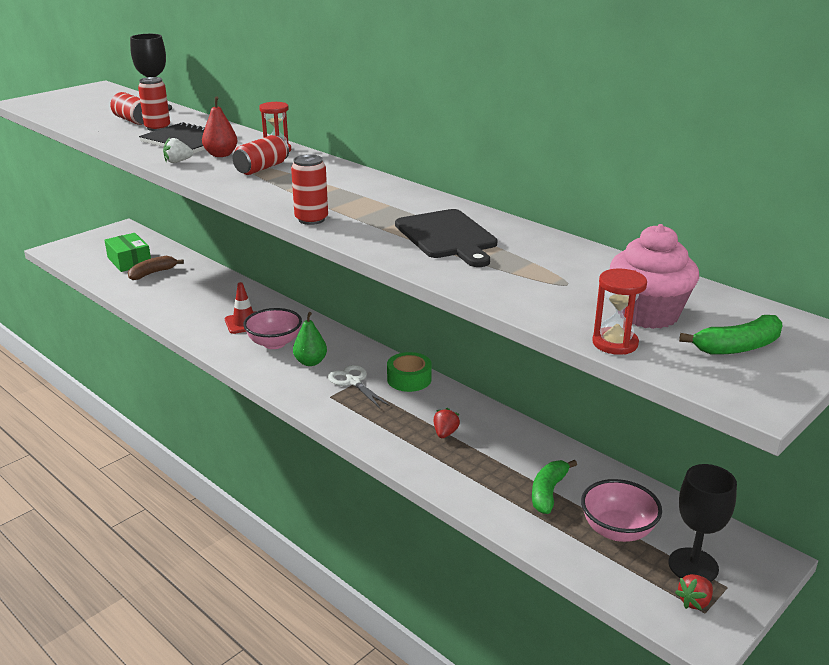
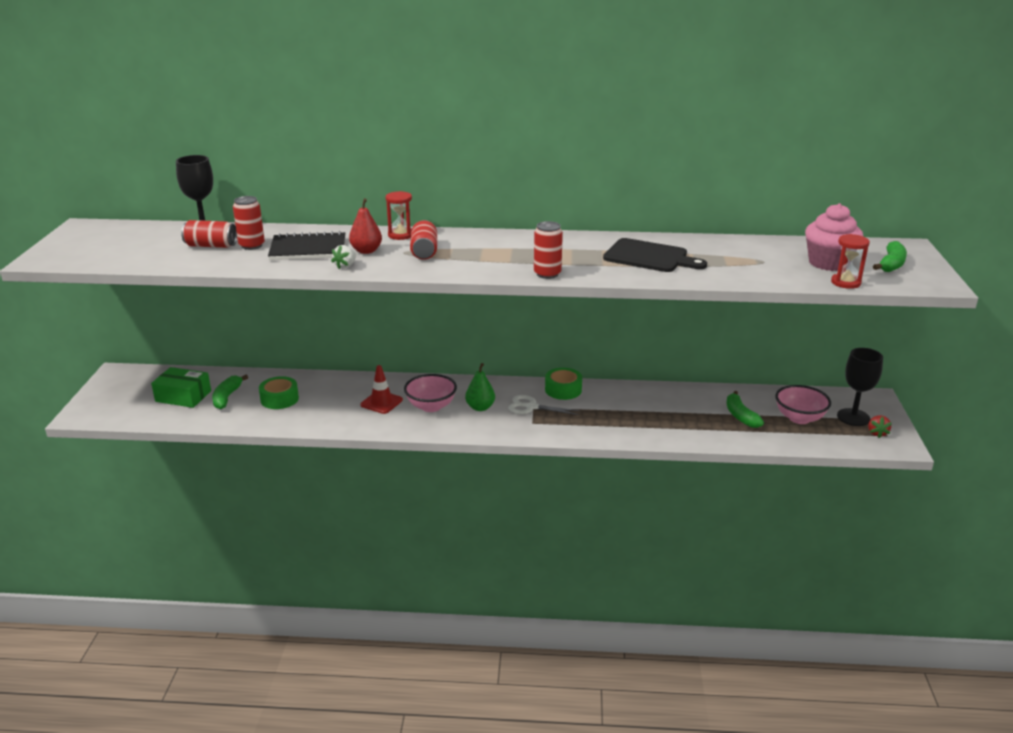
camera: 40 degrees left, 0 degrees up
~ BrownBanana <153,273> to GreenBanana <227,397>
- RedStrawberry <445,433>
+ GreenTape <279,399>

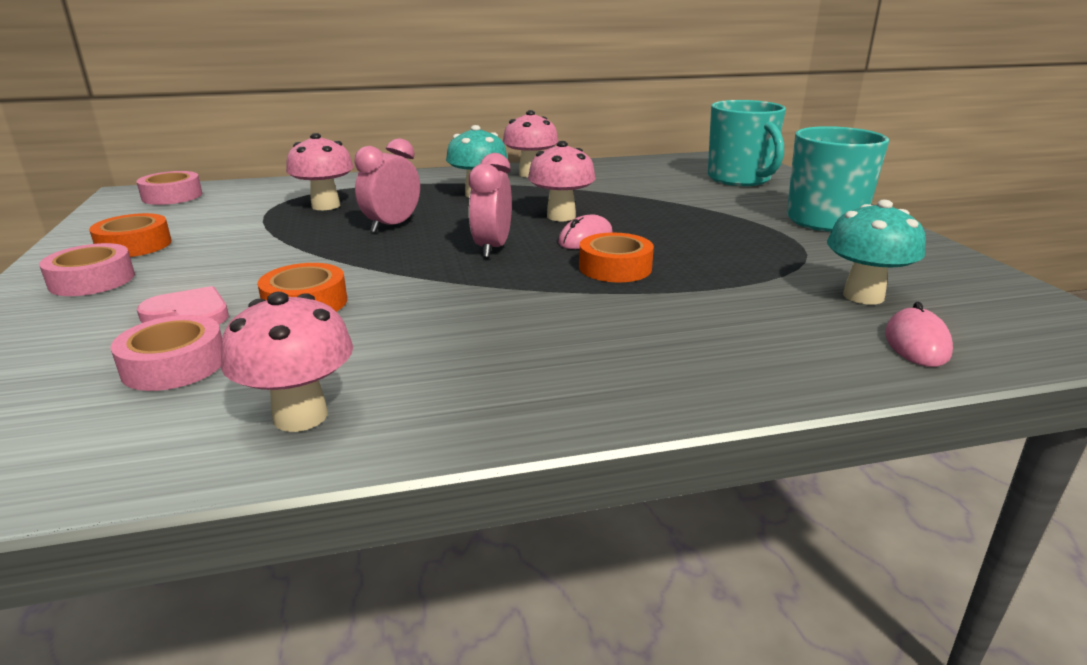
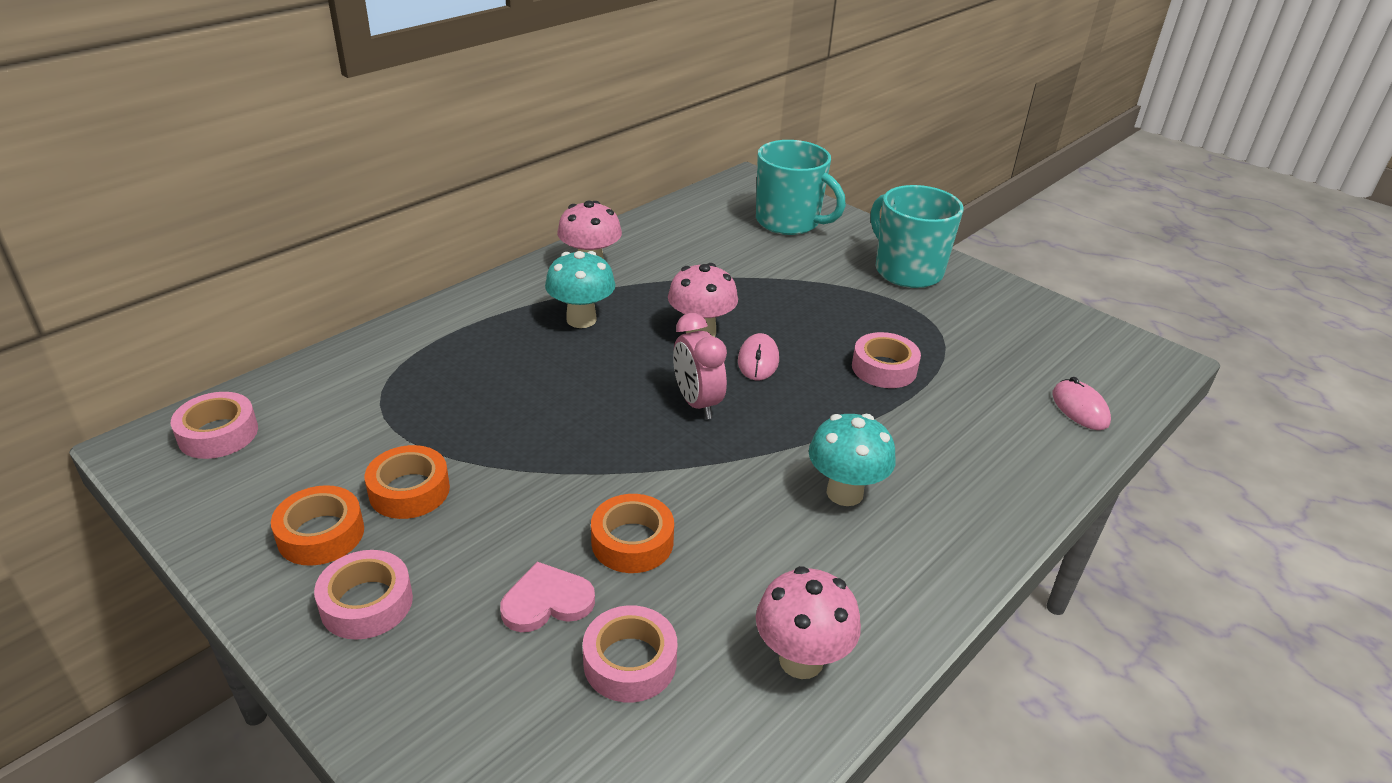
camera: 35 degrees left, 10 degrees up
- PinkMushroom <325,206>
- PinkClock <392,226>
~ TurquoiseMushroom <863,296> to <844,493>
~ OrangeTape <615,268> to <409,490>
+ PinkTape <884,368>

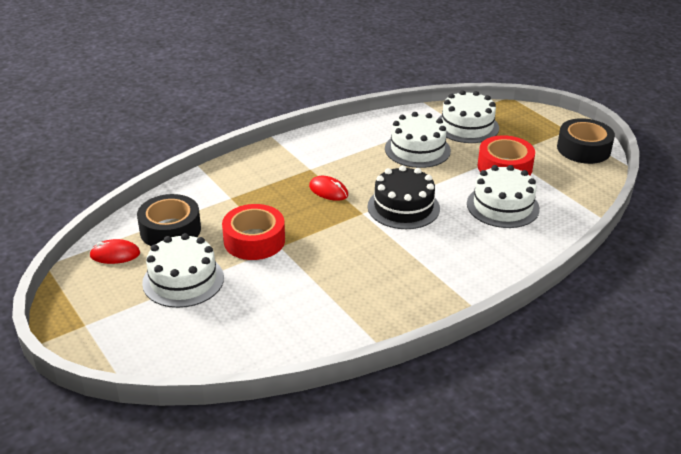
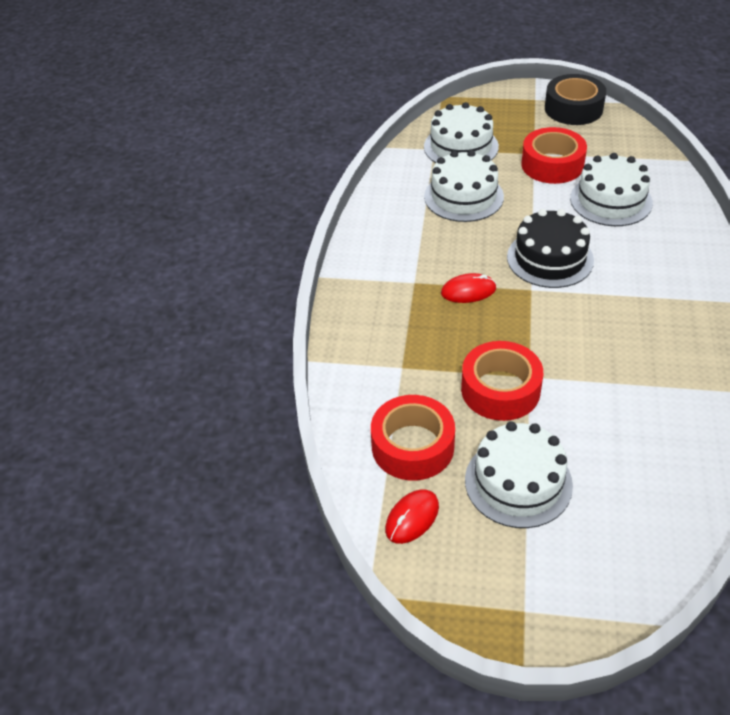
camera: 45 degrees left, 10 degrees up
~ BlackTape <170,230> to RedTape <412,446>

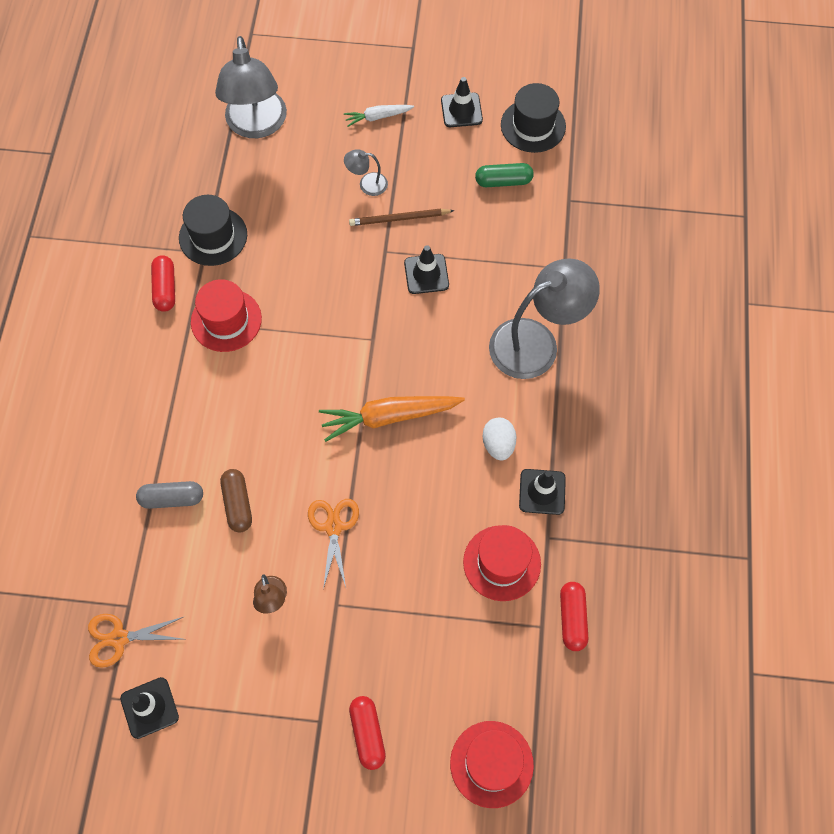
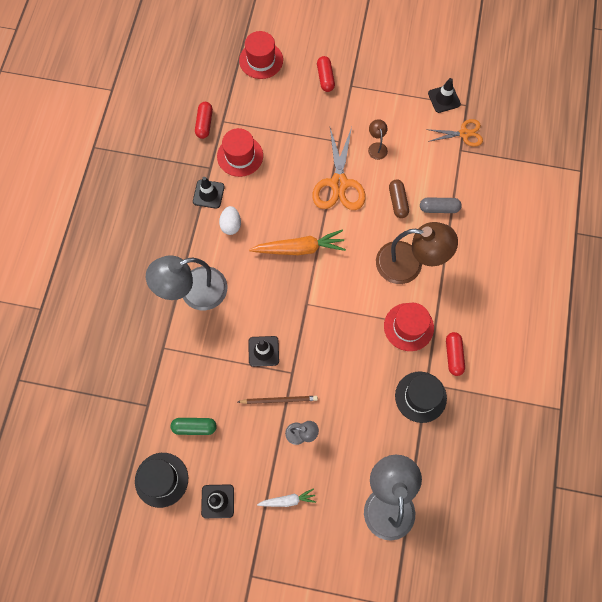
camera: 175 degrees left, 5 degrees up
~ OrangeScissors <333,527> = <339,184> x1.67
+ BrownLamp <409,264>

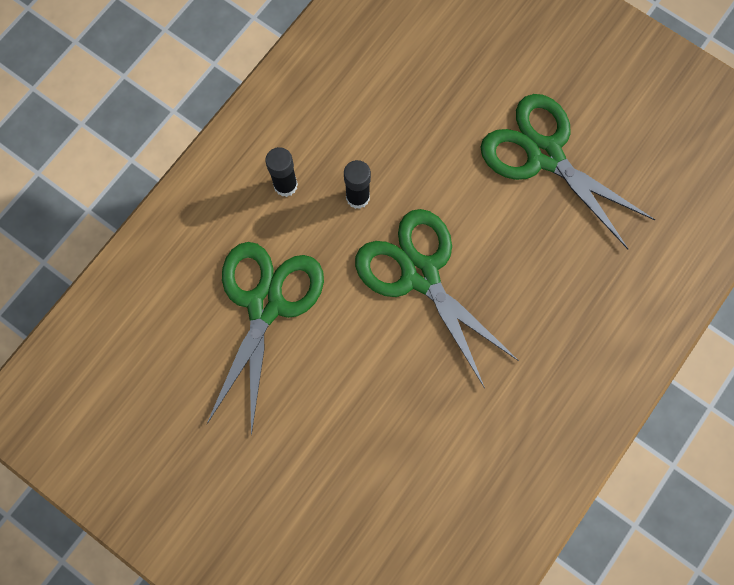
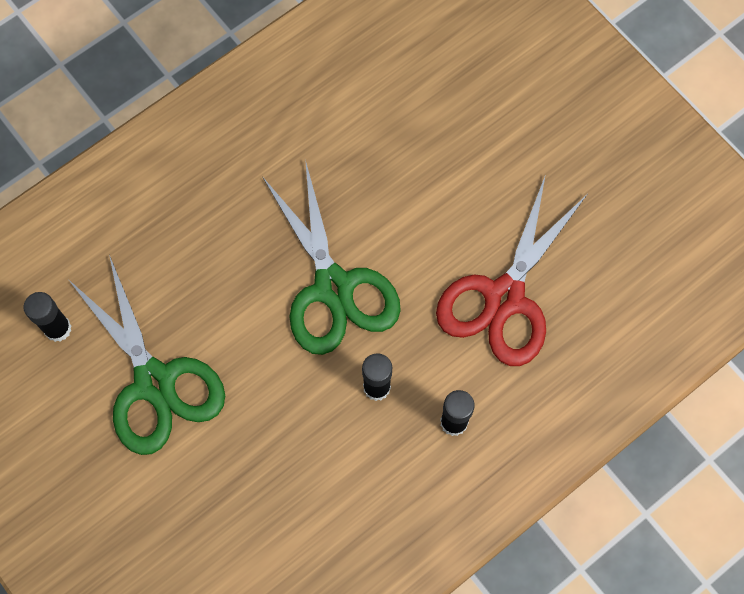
camera: 165 degrees left, 5 degrees down
~ GreenScissors <265,304> to RedScissors <504,297>
+ BlackGlueStick <58,329>

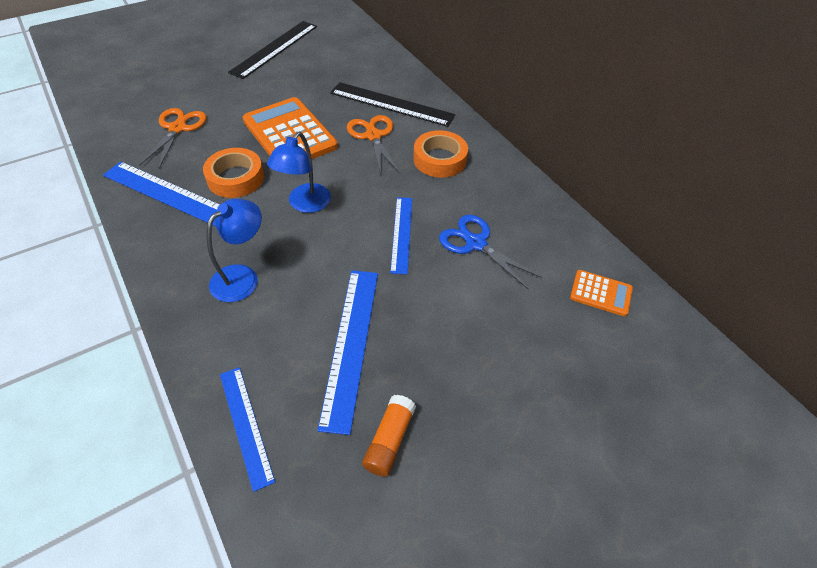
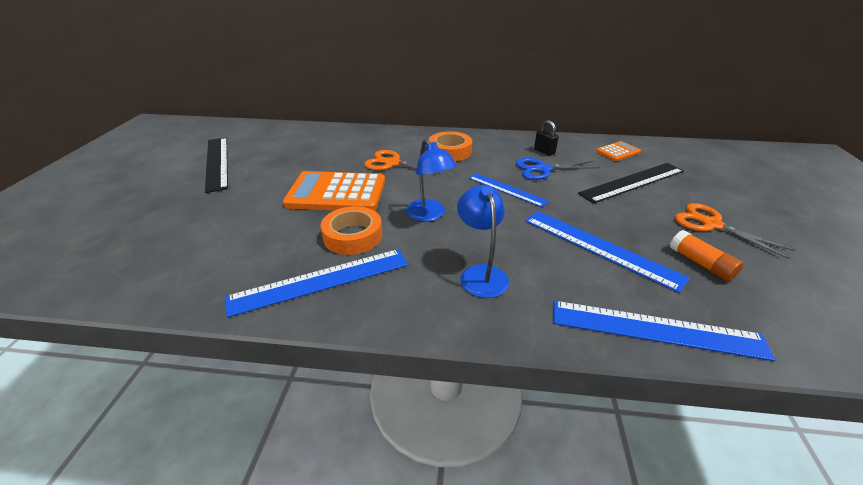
camera: 50 degrees left, 15 degrees down
~ BlackRuler <392,104> to <632,182>
~ OrangeScissors <177,128> to <711,224>
~ BlueRuler <245,425> = <655,329> x1.55
+ BlackPadlock <544,151>

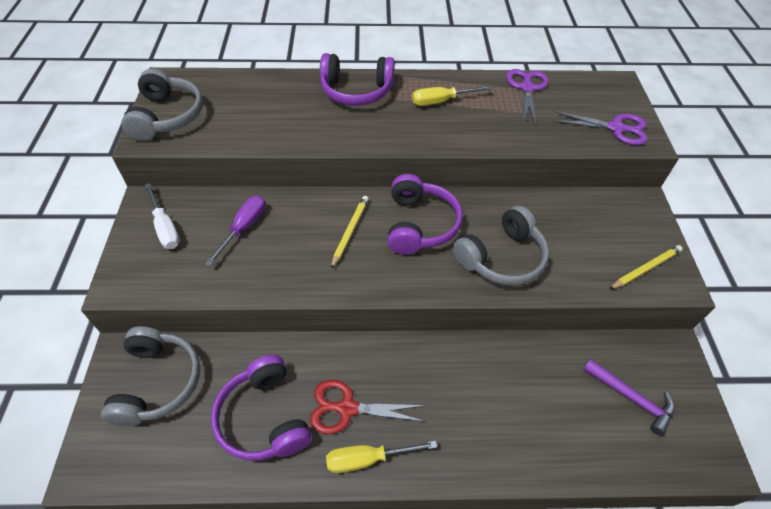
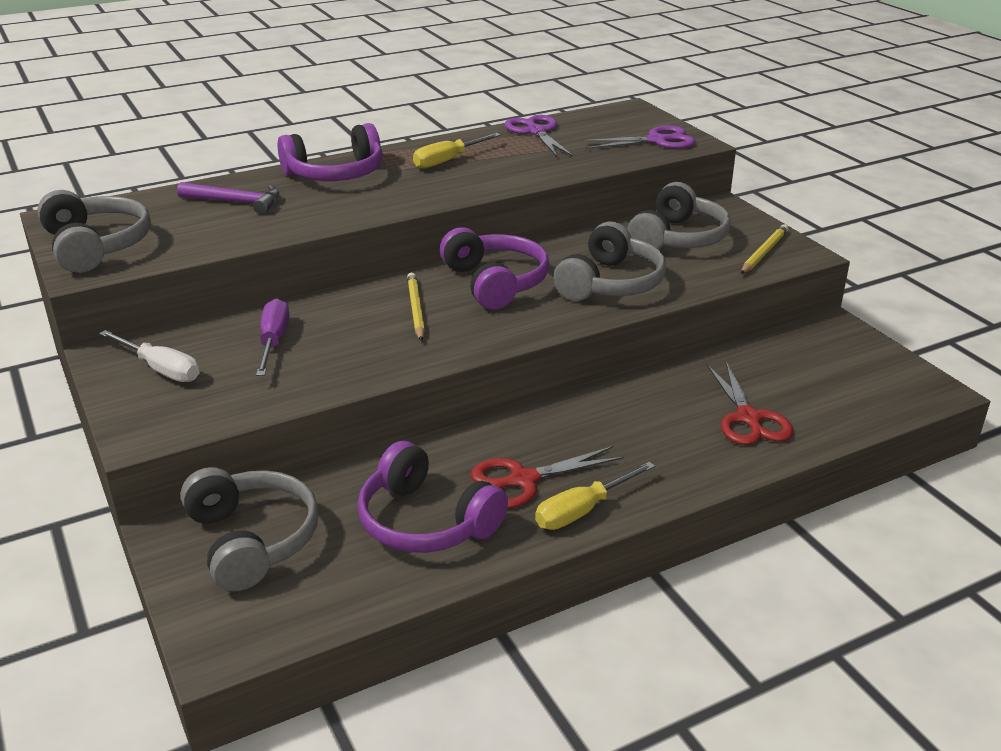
camera: 25 degrees left, 20 degrees down
~ PurpleHammer <631,398> to <236,202>
+ GreyHeadphones <678,238>
+ RedScissors <748,418>

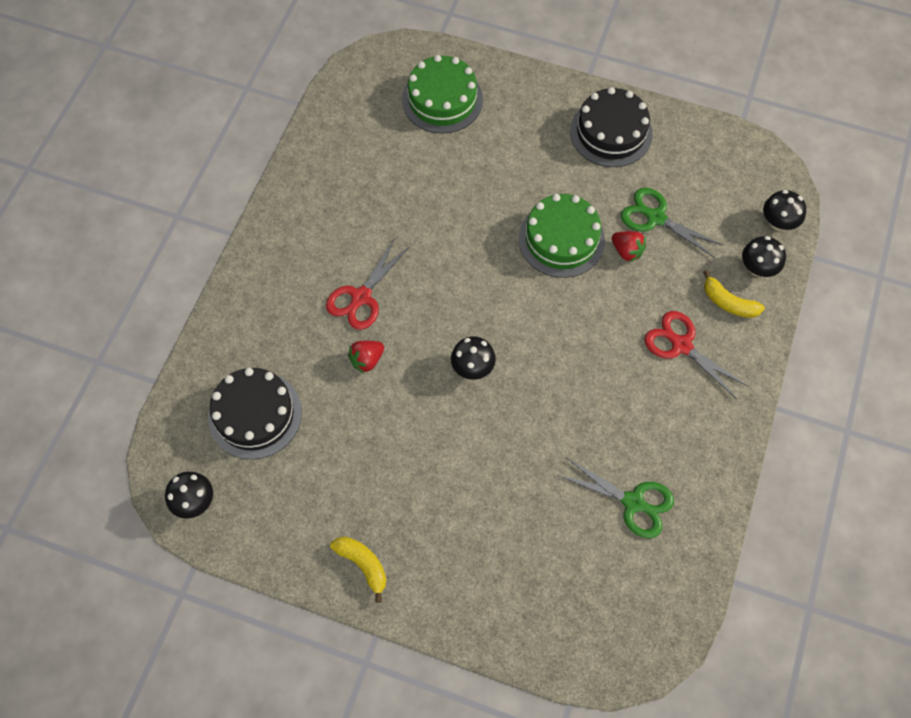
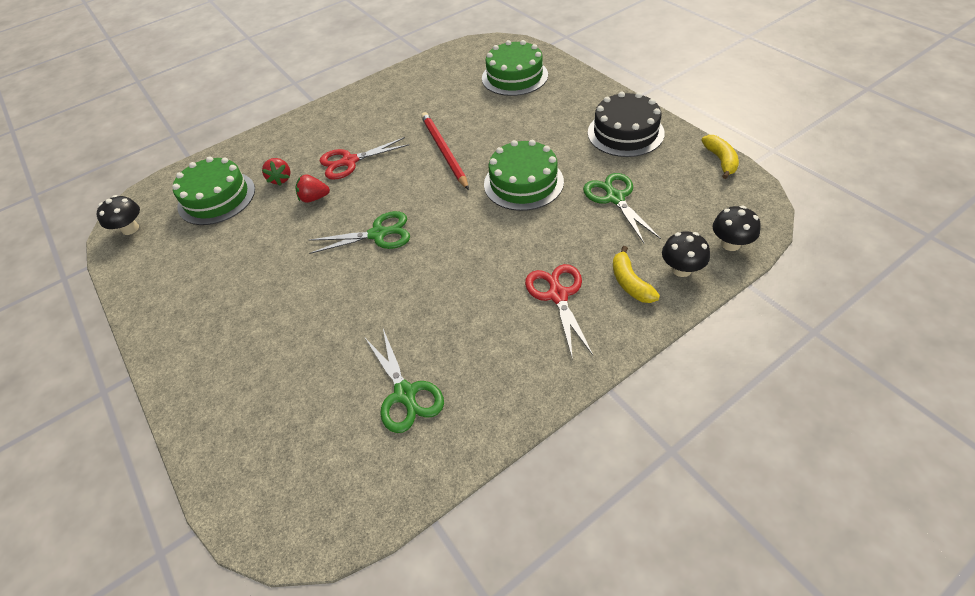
camera: 40 degrees right, 15 degrees down
~ RedStrawberry <626,251> to <281,179>
~ BlackMushroom <472,367> to GreenScissors <378,234>
~ BlackCake <255,414> to GreenCake <216,198>
~ YellowBanana <363,565> to <720,160>
+ RedPencil <444,151>

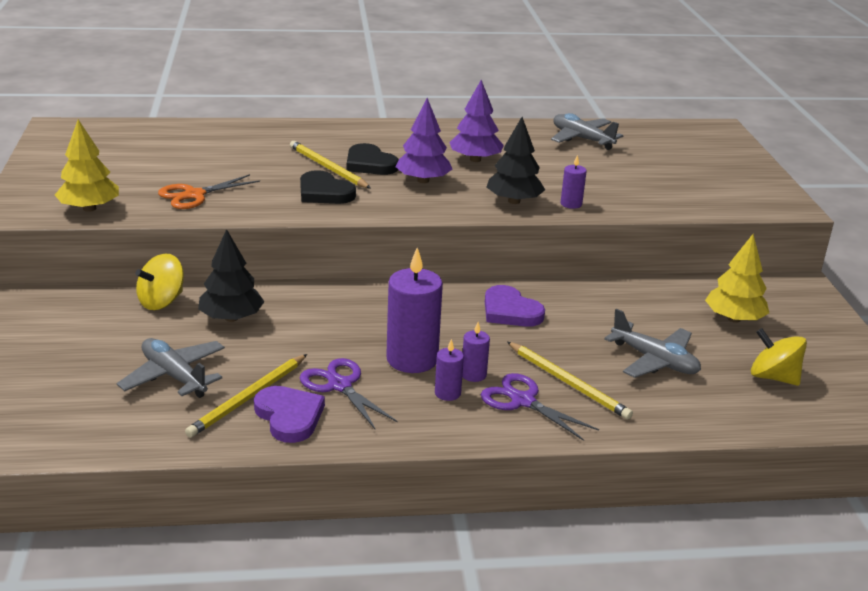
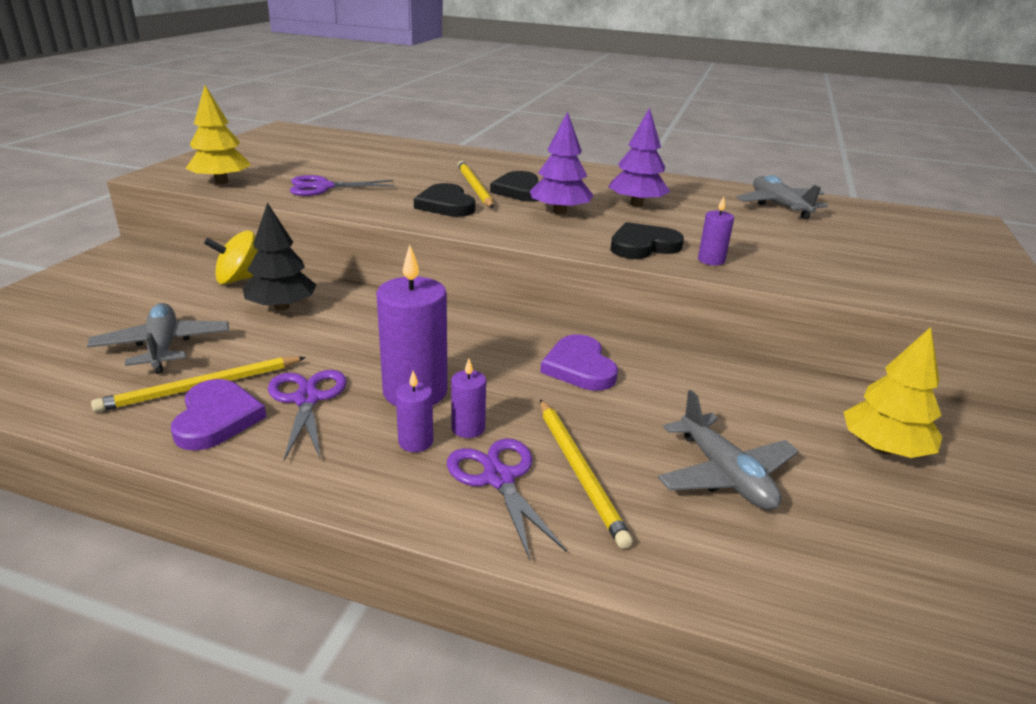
camera: 25 degrees right, 0 degrees up
~ BlackTree <514,201> to BlackHeart <643,246>
~ OrangeScissors <194,195> to PurpleScissors <323,187>
- YellowSpinningTop <773,377>

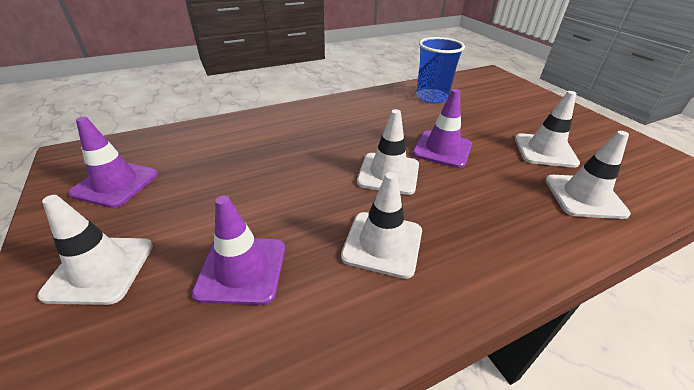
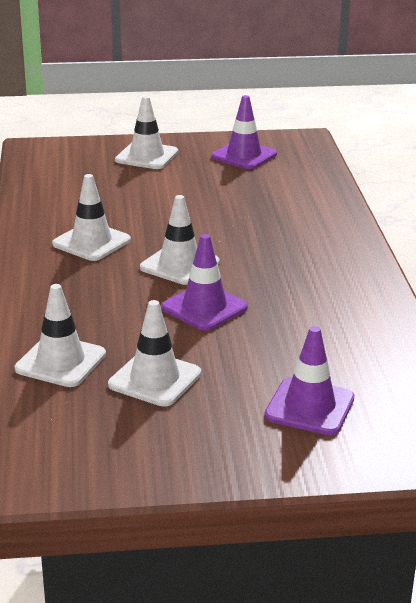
camera: 110 degrees right, 10 degrees down
- BlueCup <431,97>
~ PurpleTrafficCone <242,269> to <309,407>

